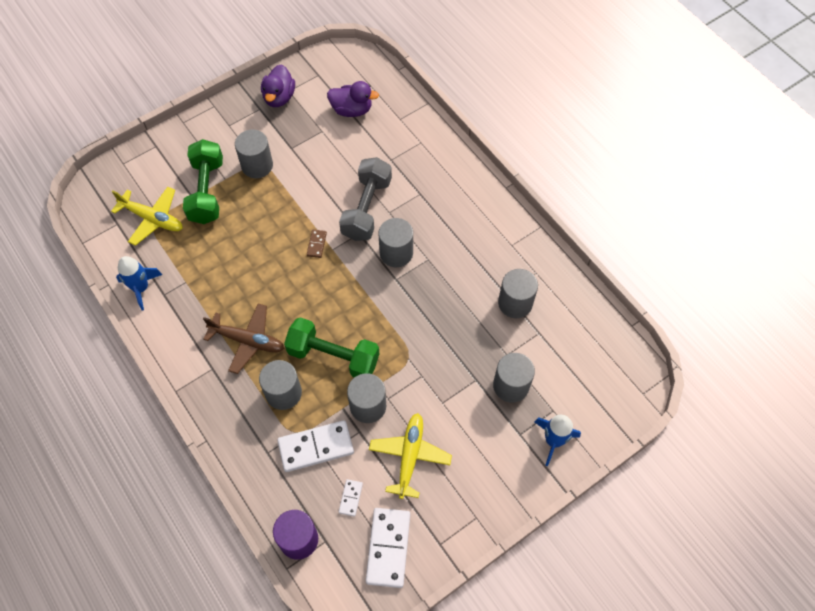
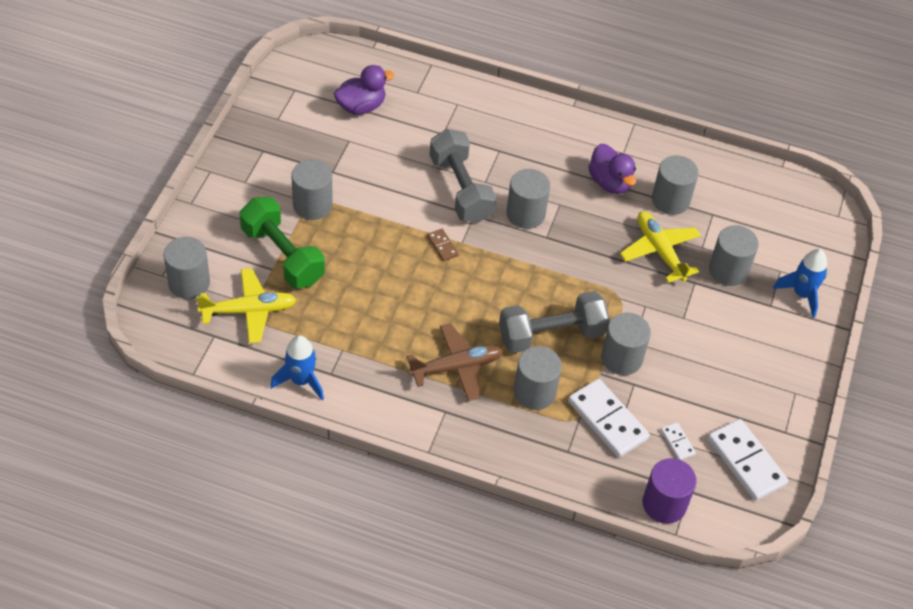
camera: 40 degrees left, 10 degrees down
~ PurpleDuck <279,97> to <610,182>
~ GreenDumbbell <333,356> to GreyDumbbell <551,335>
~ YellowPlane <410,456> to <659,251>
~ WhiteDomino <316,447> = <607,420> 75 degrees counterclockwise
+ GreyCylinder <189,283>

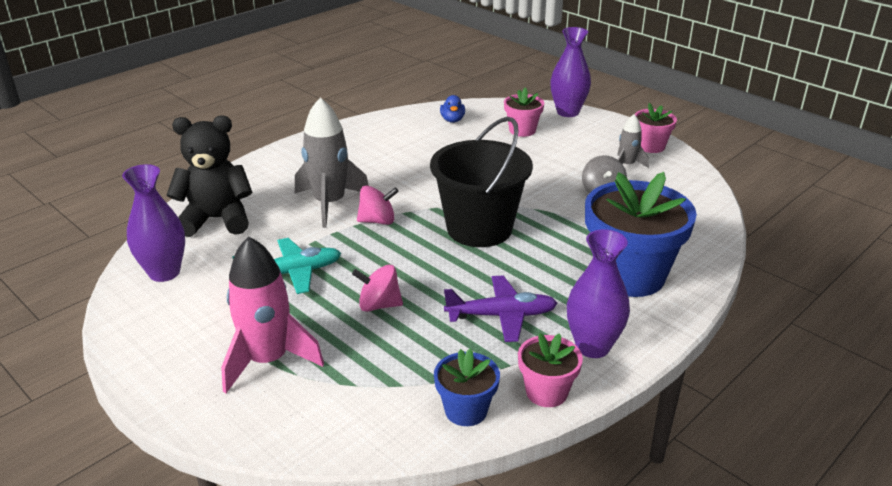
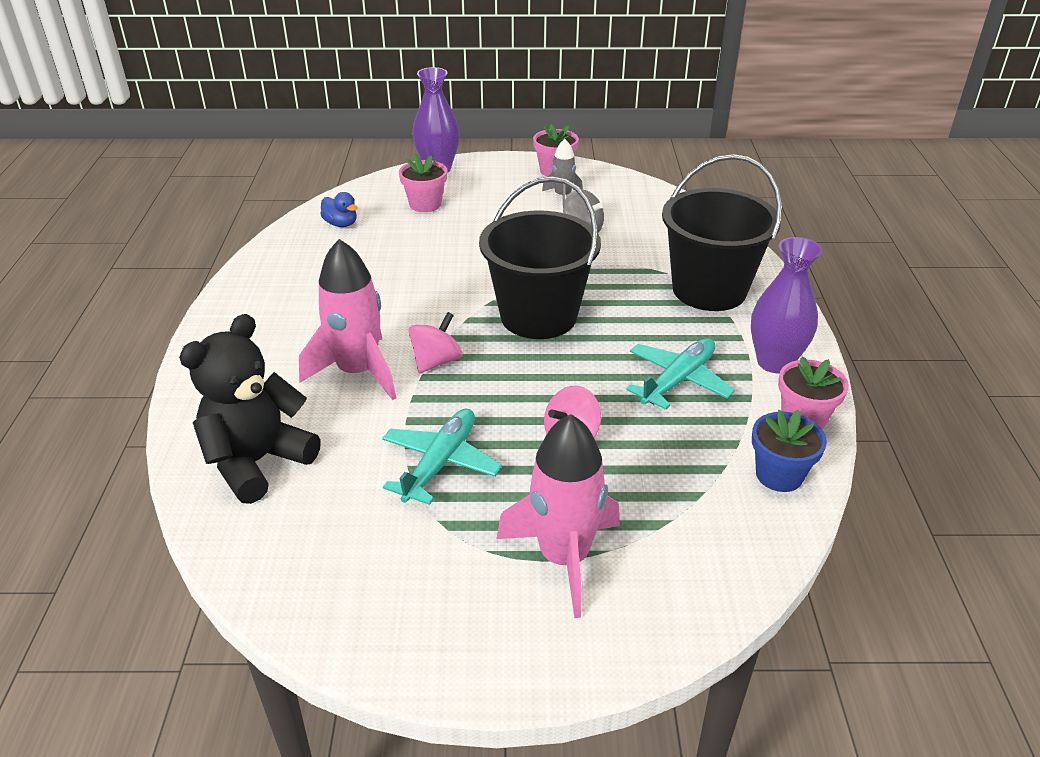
camera: 45 degrees left, 5 degrees up
~ GreyRocket <330,204> to PinkRocket <358,372>
- PurpleVase <164,272>
~ BlueFlowerPot <629,275> to BlackBucket <709,290>
~ PurplePlane <501,315> to TurquoisePlane <678,381>

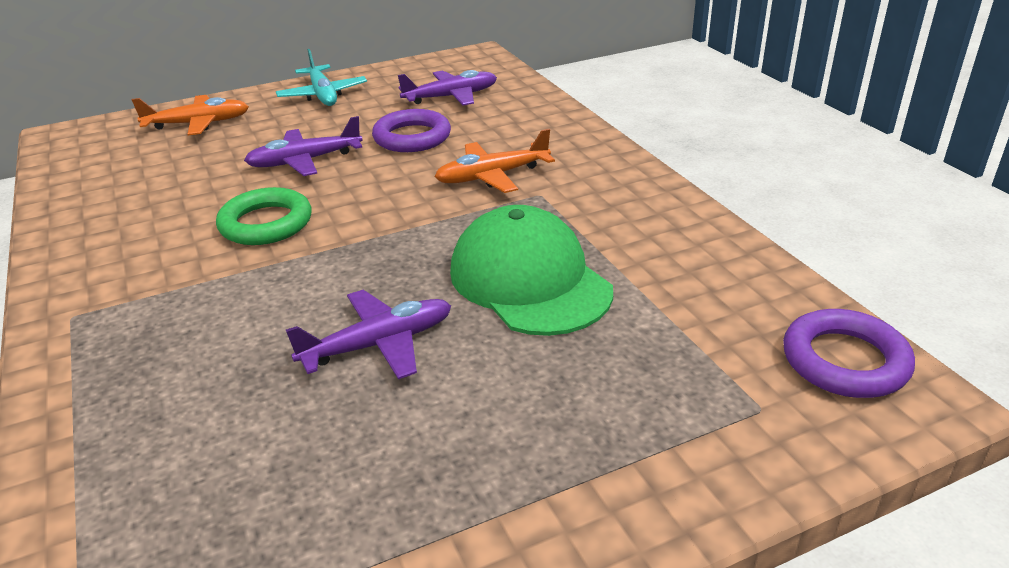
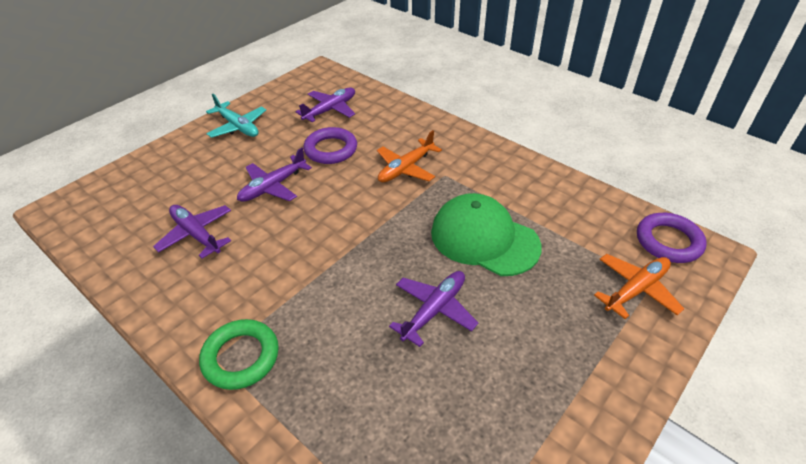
camera: 25 degrees left, 10 degrees up
~ OrangePlane <197,124> to <635,290>
~ GreenRing <266,223> to <241,357>
+ PurplePlane <196,234>

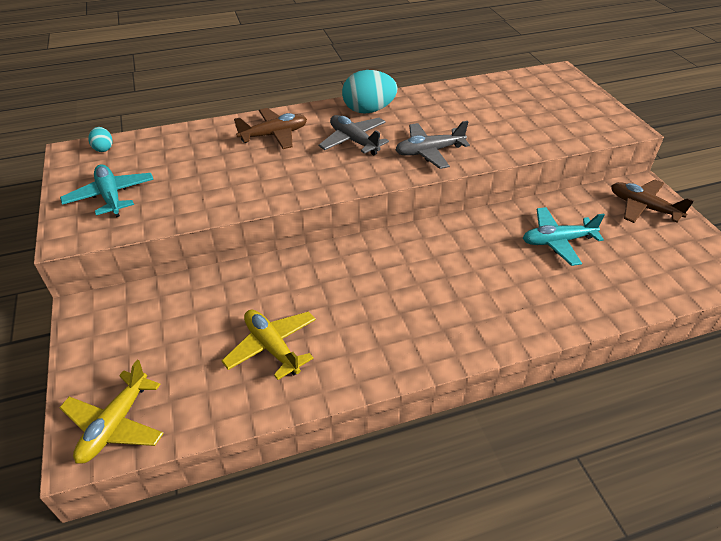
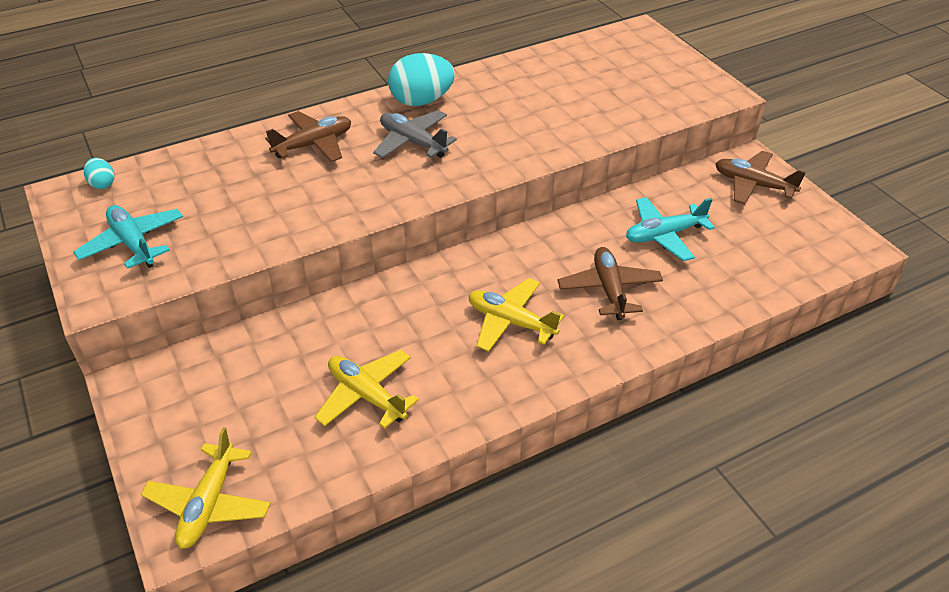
camera: 10 degrees left, 0 degrees up
- GreyPlane <429,152>
+ BrownPlane <609,289>
+ YellowPlane <510,322>

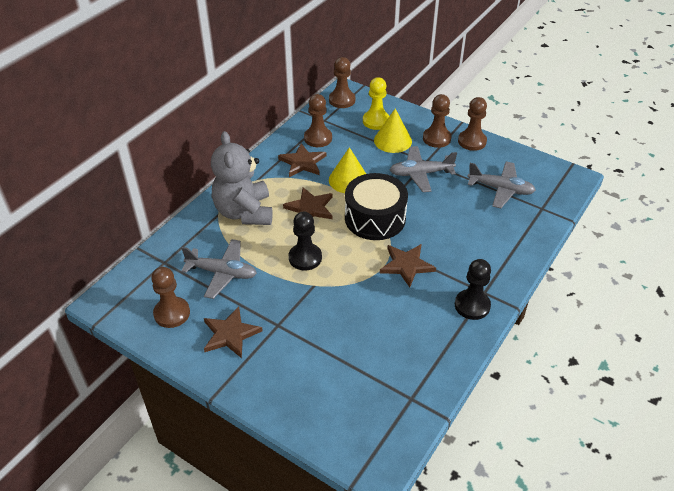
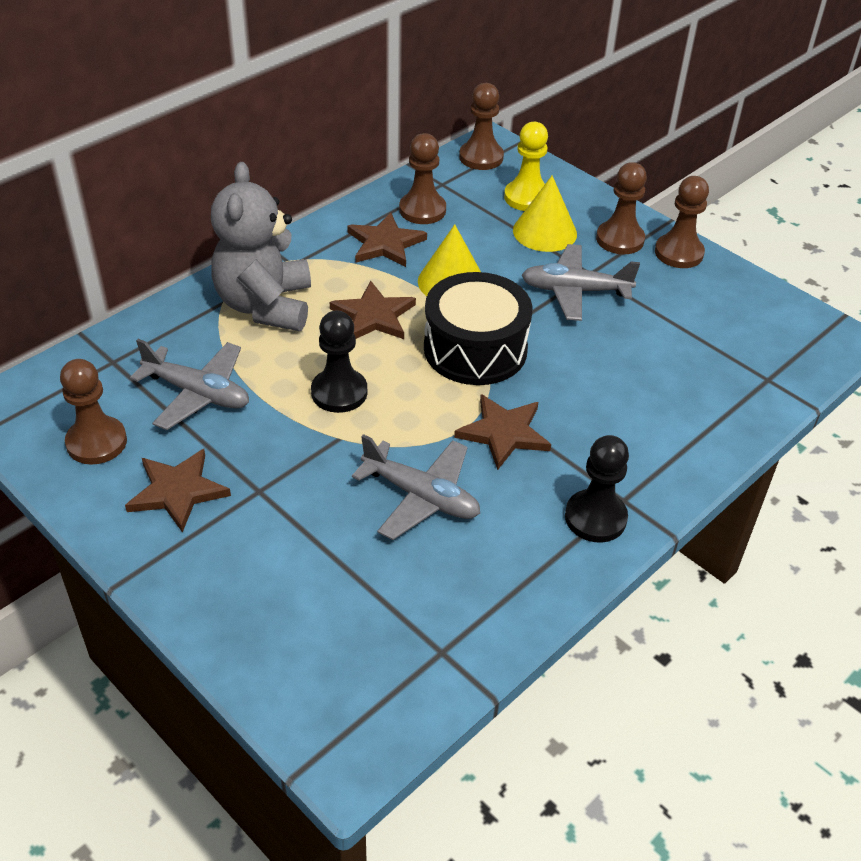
camera: 10 degrees right, 0 degrees up
~ GreyPlane <500,189> to <421,497>

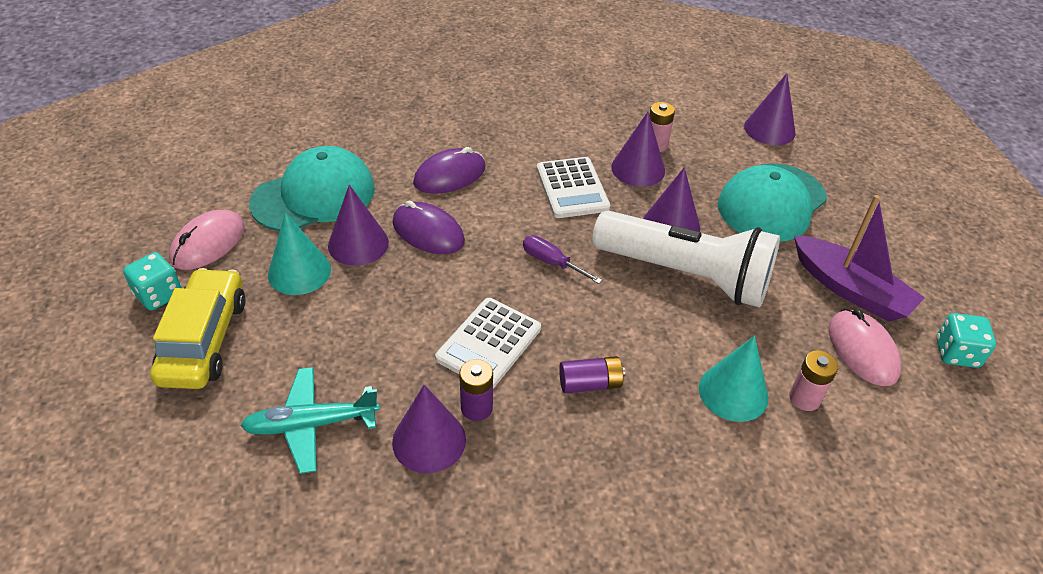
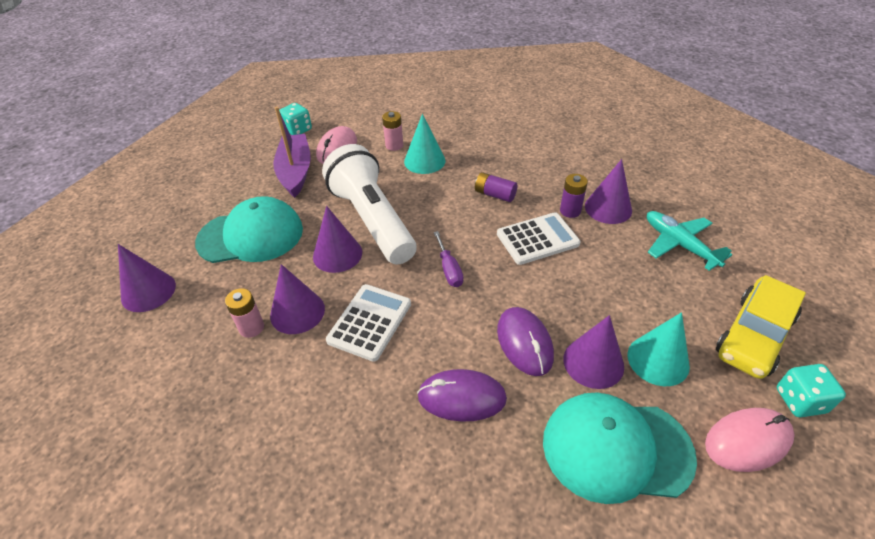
camera: 140 degrees left, 0 degrees up
~ TurquoisePlane <311,424> = <679,244> 150 degrees counterclockwise

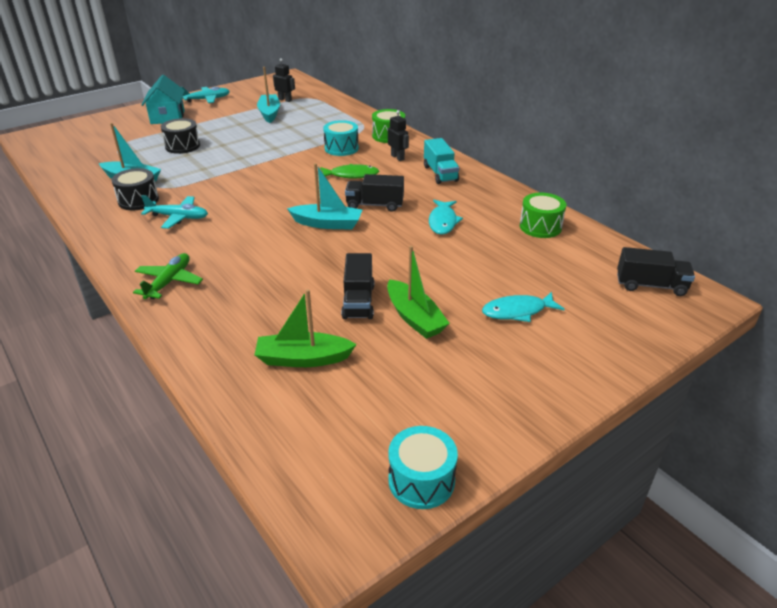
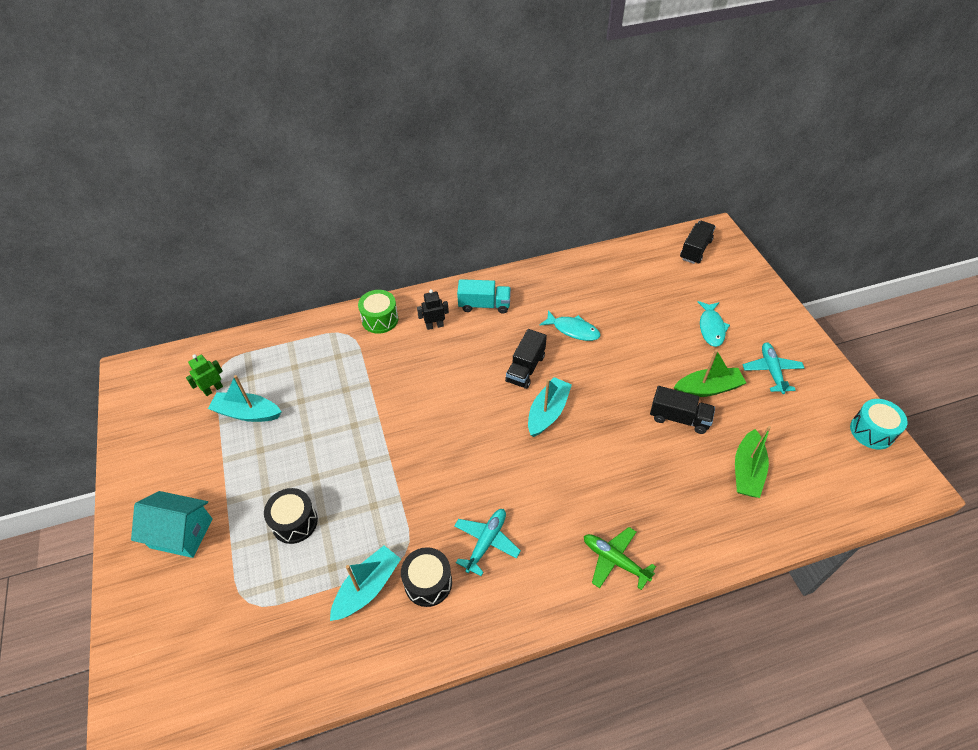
camera: 70 degrees left, 15 degrees up
~ BlackRobot <285,100> to GreenRobot <213,389>
~ TurquoisePlane <207,99> to <771,371>
- TurquoiseDrum <341,148>
- GreenFish <351,175>
- GreenDrum <540,227>

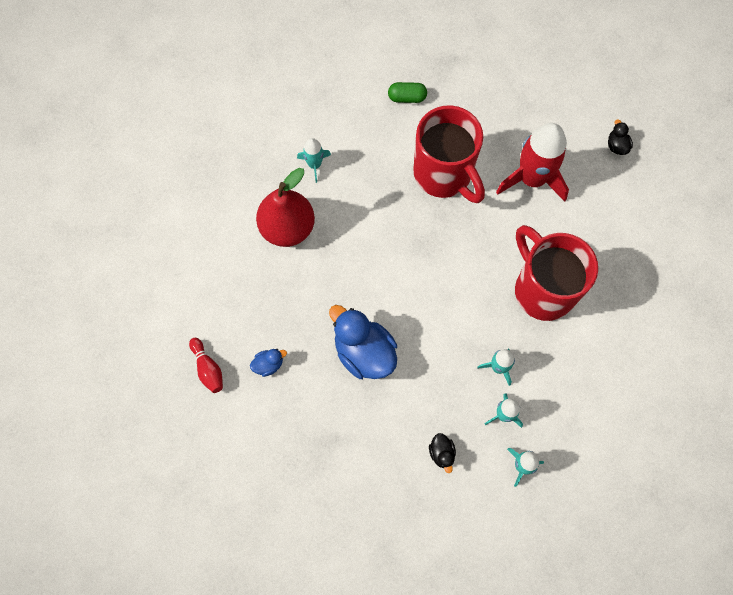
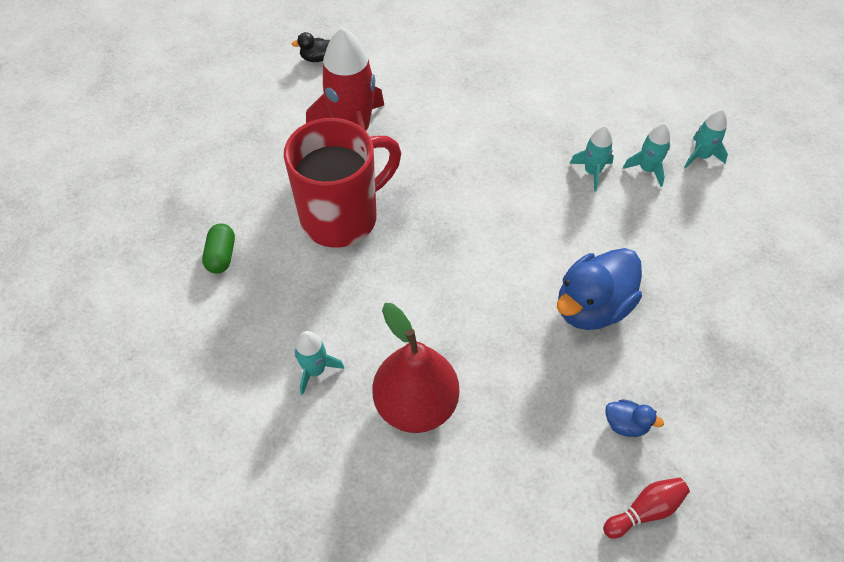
camera: 90 degrees left, 15 degrees down
- RedMug <542,289>
~ BlueDuck <268,364> = <626,424> 135 degrees clockwise
- BlackDuck <442,453>

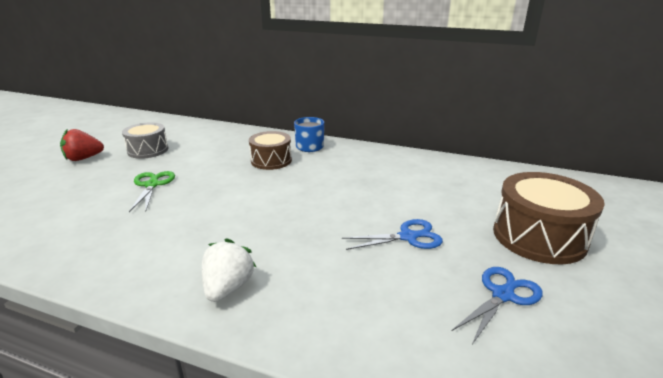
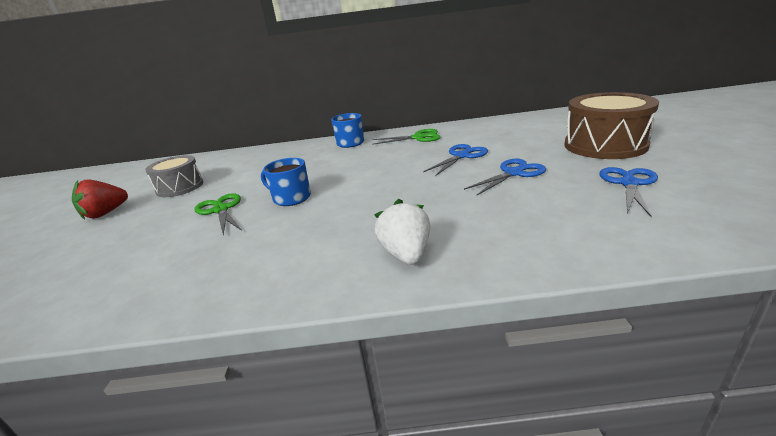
camera: 20 degrees left, 0 degrees up
- BrownDrum <271,160>
+ GreenScissors <418,138>
+ BlueScissors <461,156>
+ BlueMug <291,198>

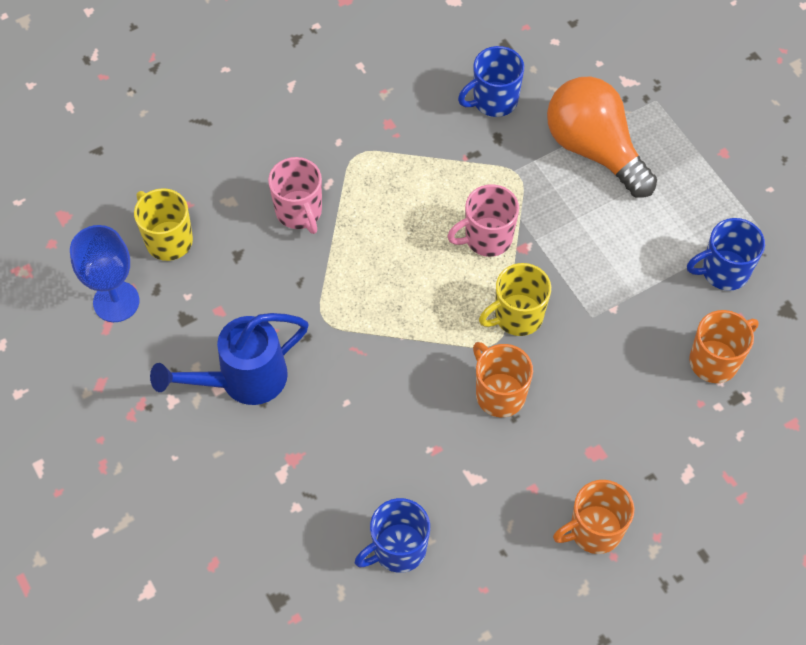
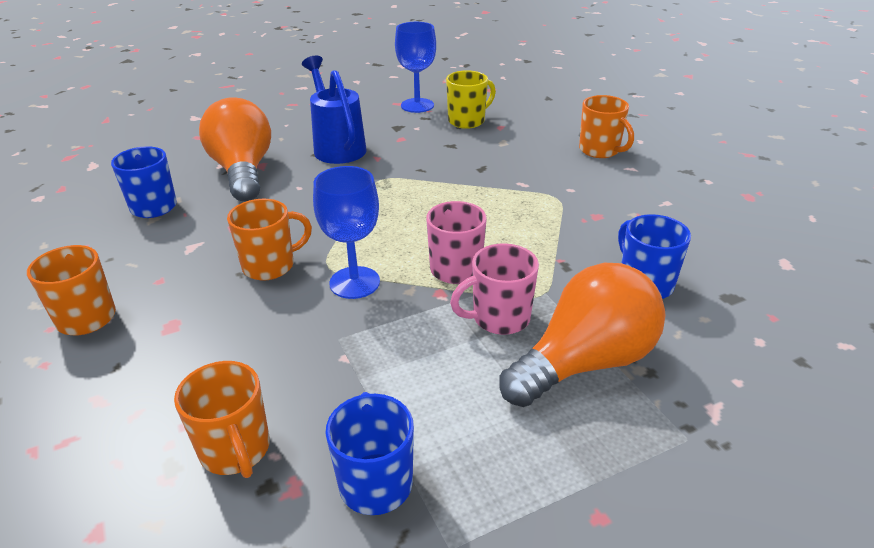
camera: 95 degrees right, 25 degrees down
~ PinkMug <299,212> to <499,318>
~ YellowMug <517,316> to BlueGoblet <354,282>
+ OrangeMug <600,150>
+ OrangeLightBulb <243,171>

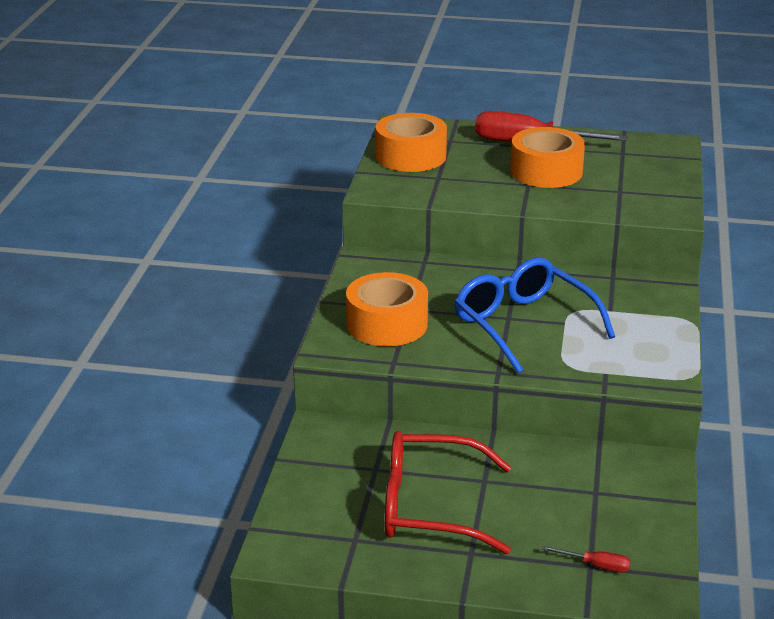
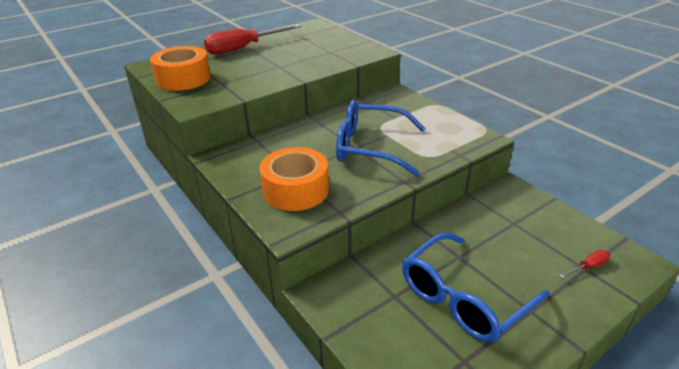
camera: 45 degrees left, 5 degrees up
- OrangeTape <546,171>
~ RedGlasses <429,507> to BlueGlasses <463,298>

